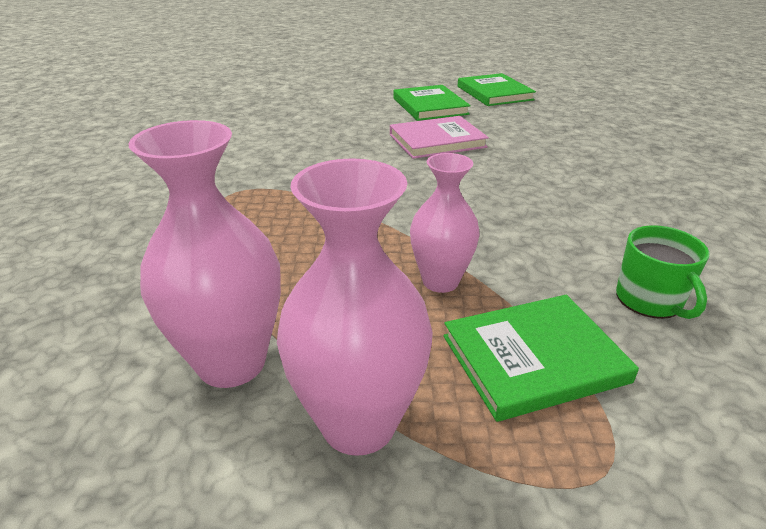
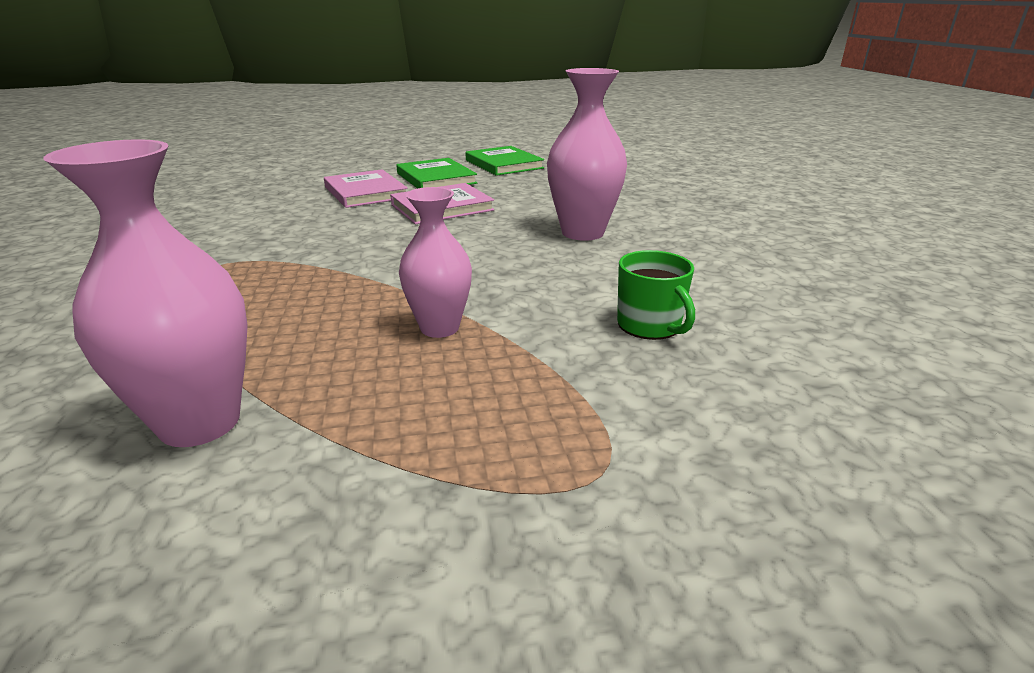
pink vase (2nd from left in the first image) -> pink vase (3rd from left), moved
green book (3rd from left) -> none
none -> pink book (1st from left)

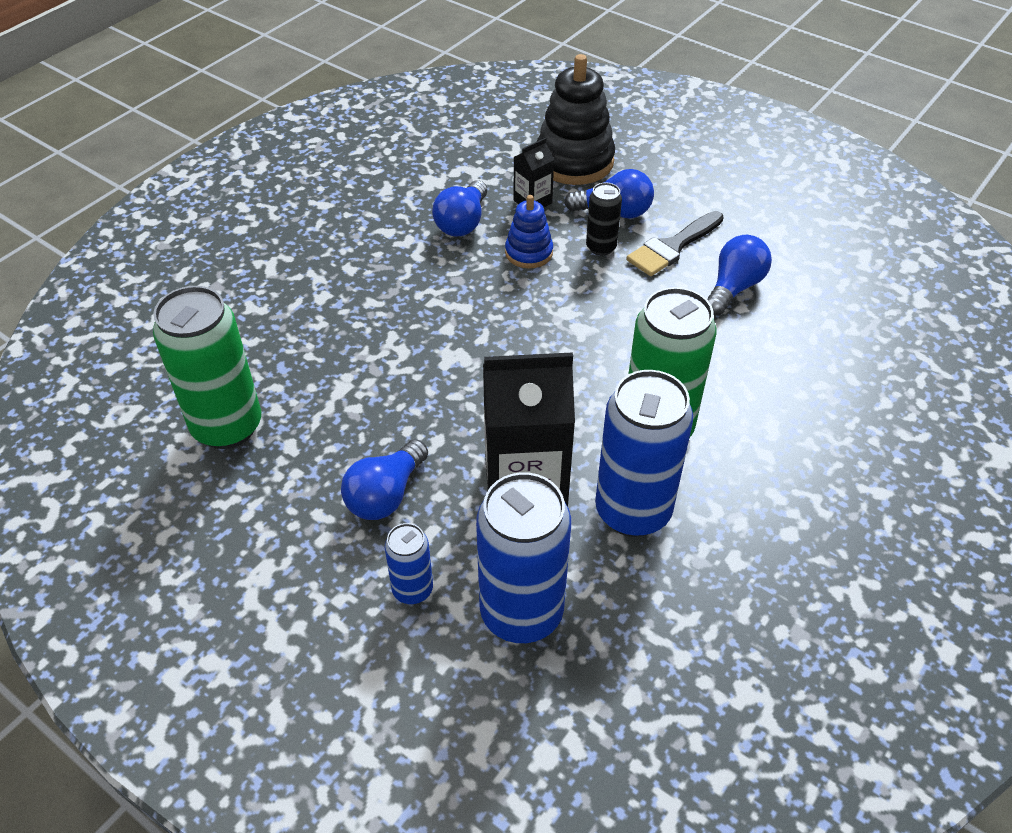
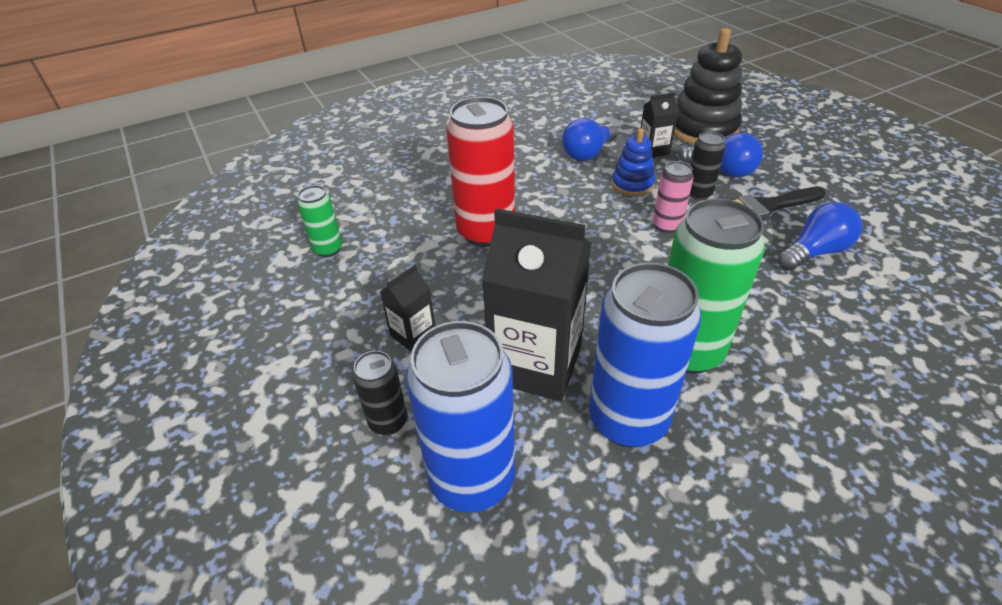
green can (1st from left), x0.51
blue light bulb (1st from left) -> black carton (1st from left)
blue can (1st from left) -> black can (1st from left)
none -> red can
none -> pink can

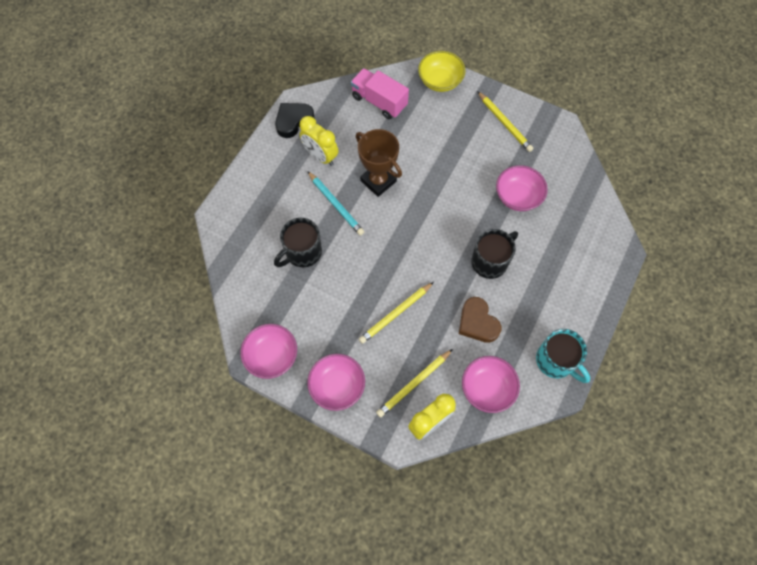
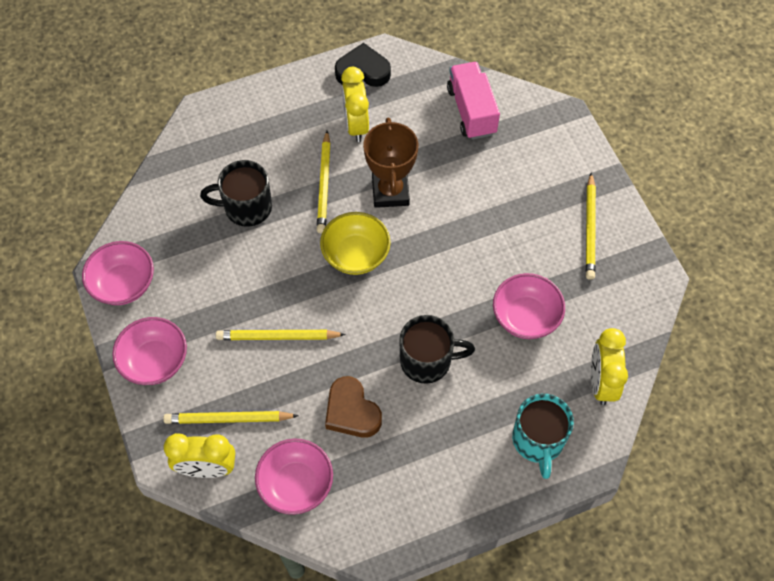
turquoise pencil -> yellow pencil (3rd from left)
yellow bowl, moved
brown heart, 45 degrees counterclockwise
turquoise mug, moved
none -> yellow clock (3rd from left)

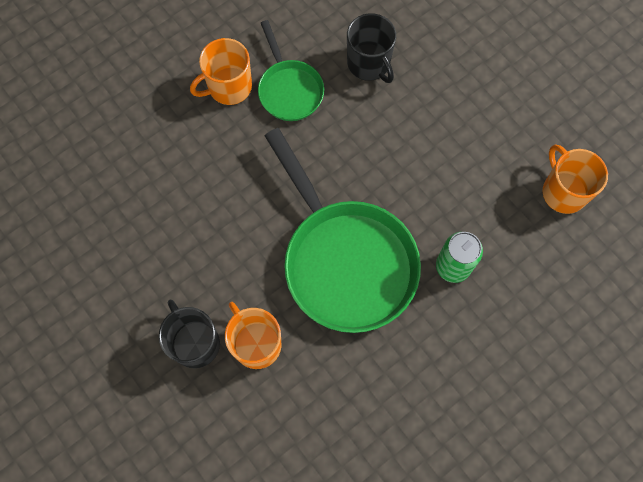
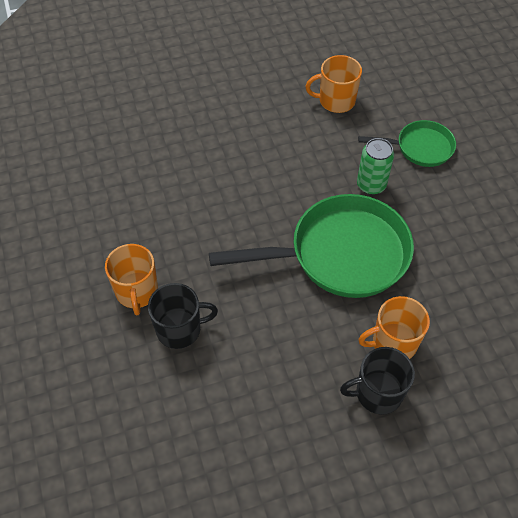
green pan (1st from left in the first image) -> green pan (2nd from left), moved
black mug (2nd from left in the first image) -> black mug (1st from left), moved

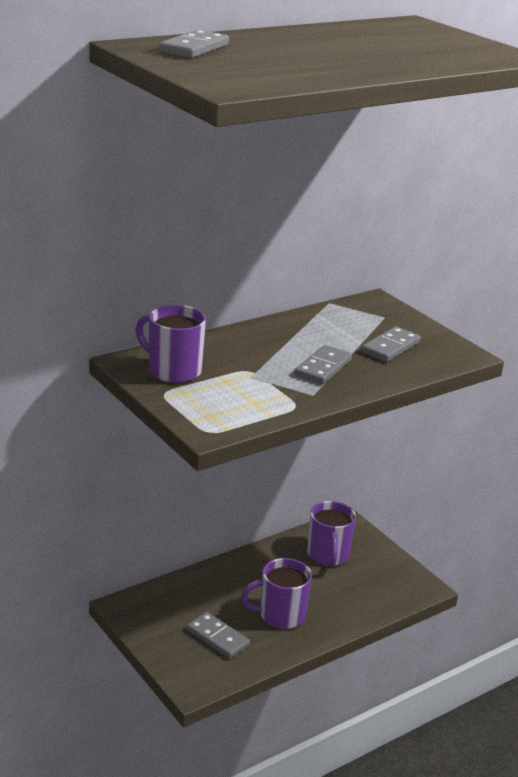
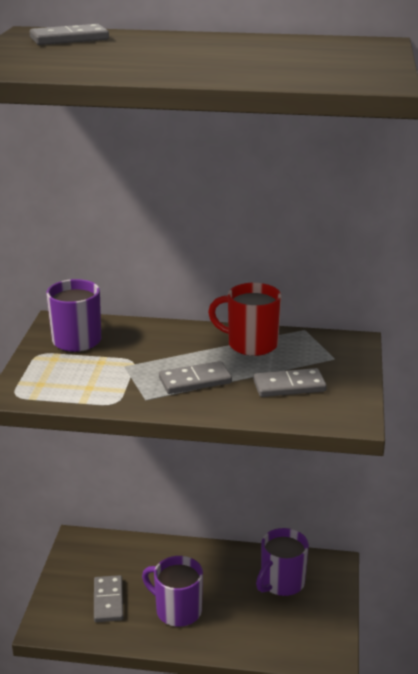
none -> red mug

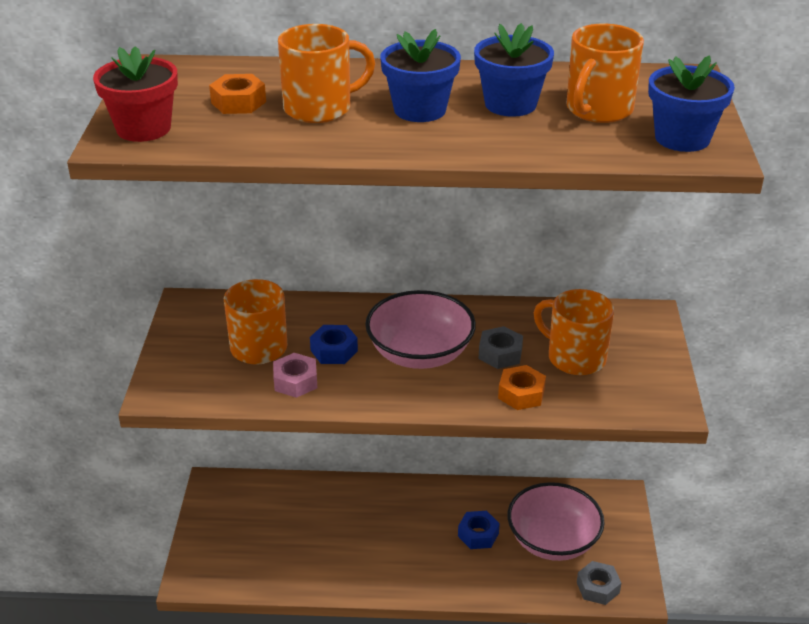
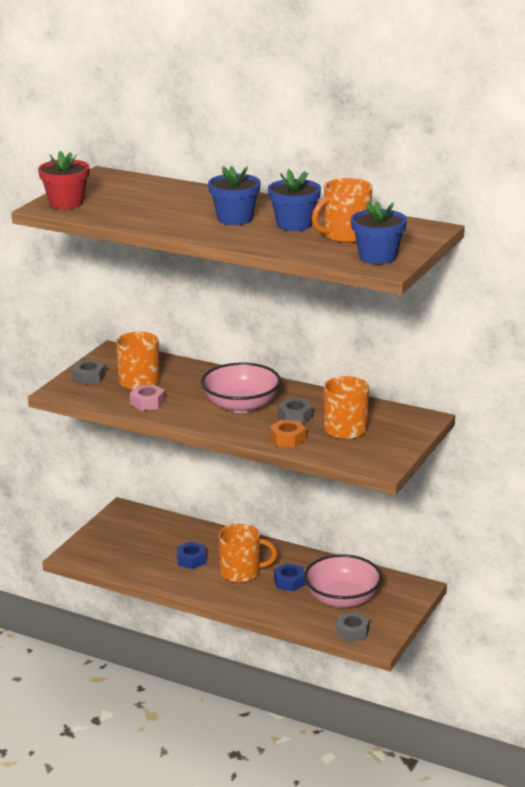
orange nut (1st from left) -> none
orange mug (2nd from left), moved
blue nut (1st from left), moved
none -> grey nut (1st from left)

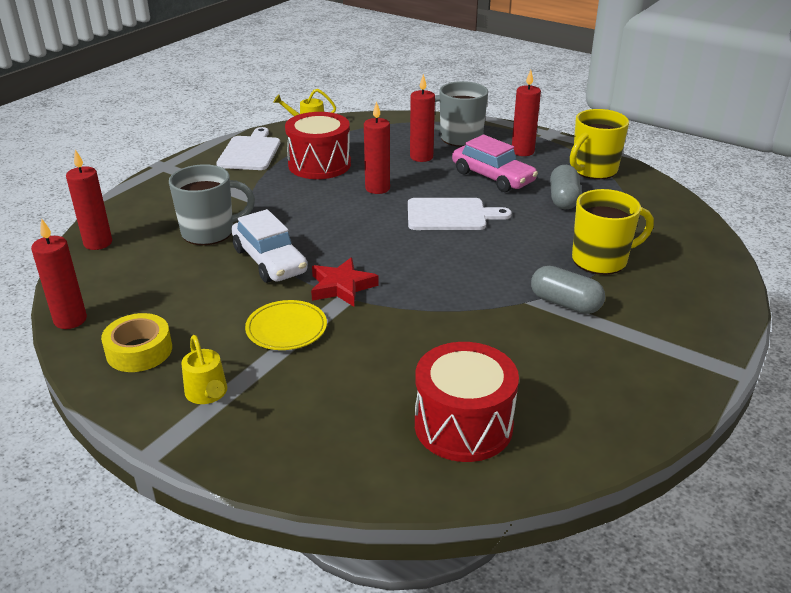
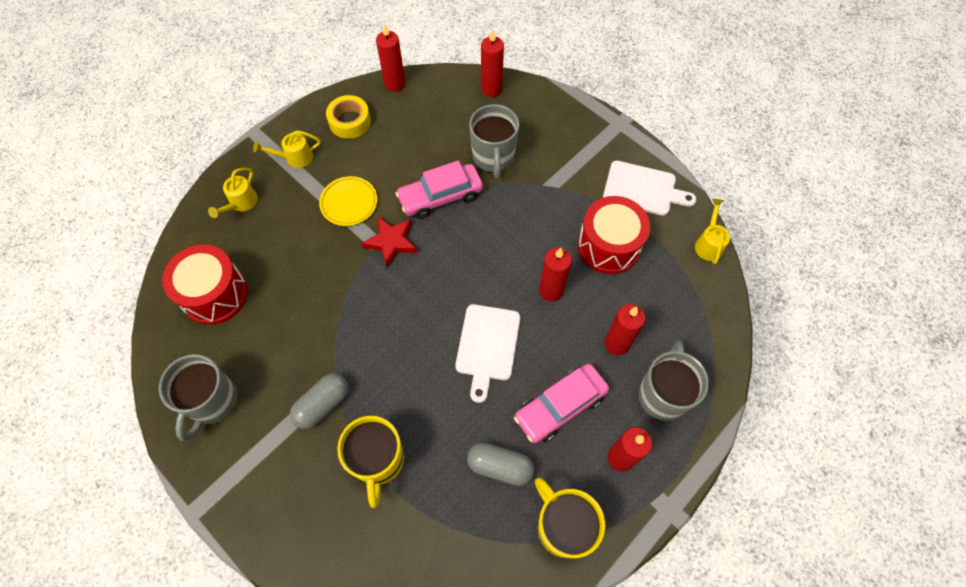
white car -> pink car (1st from left)
none -> grey mug (1st from left)
none -> yellow watering can (1st from left)

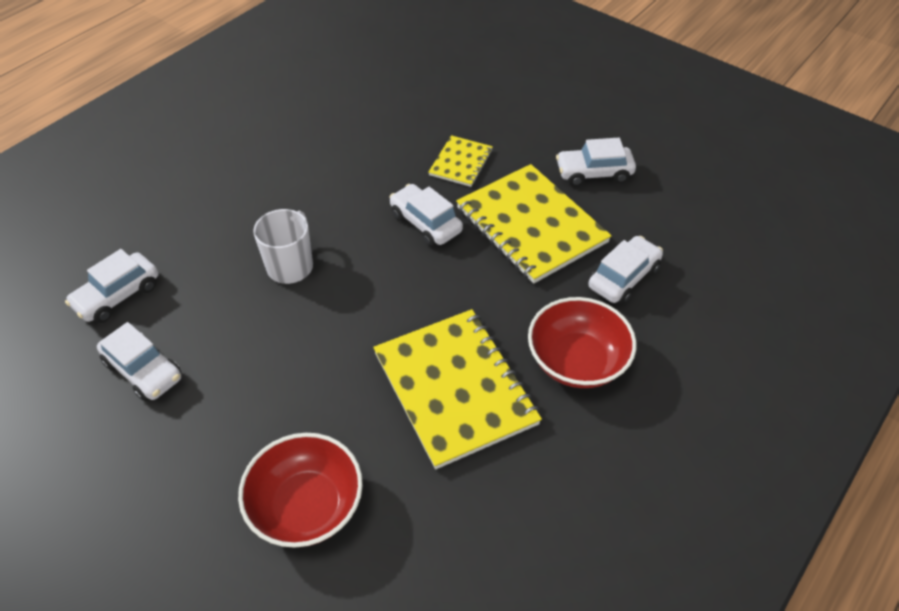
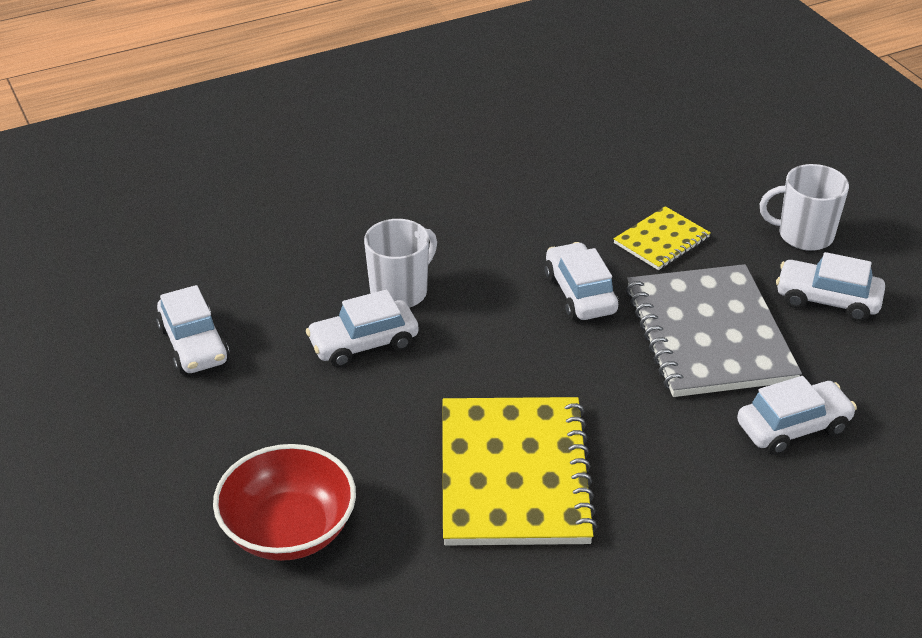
white car (1st from left in the first image) -> white car (2nd from left), moved
yellow notebook (3rd from left) -> grey notebook
red bowl (2nd from left) -> none
none -> white mug (2nd from left)

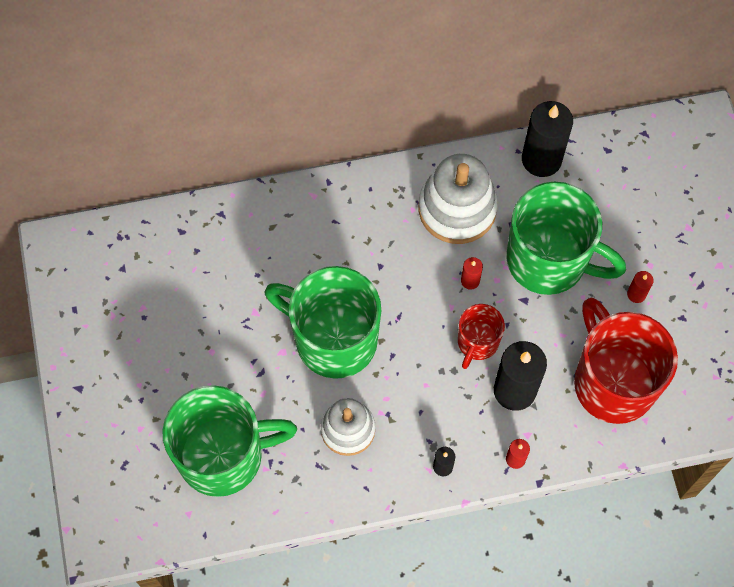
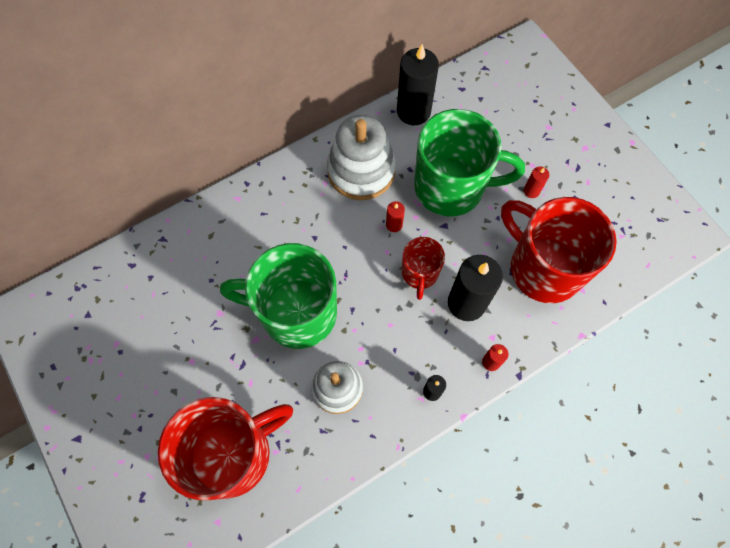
green mug (1st from left) -> red mug (1st from left)

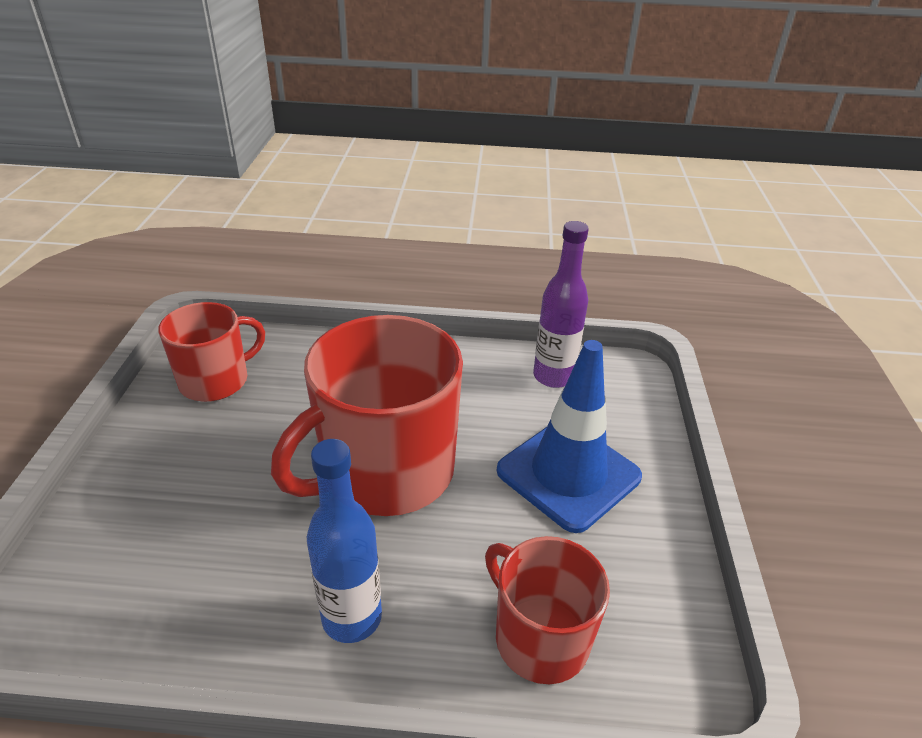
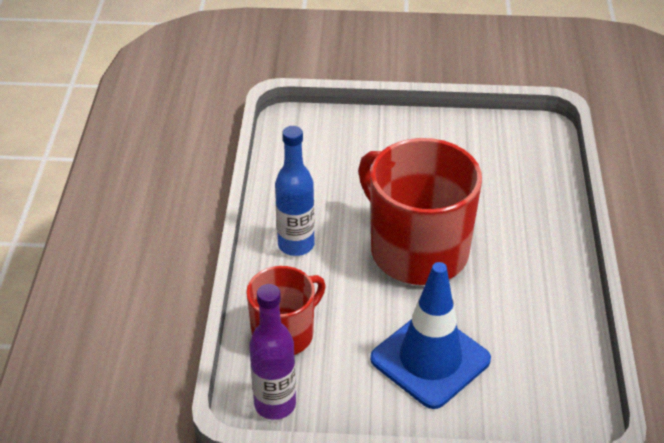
red mug (1st from left) -> none
purple bottle, moved

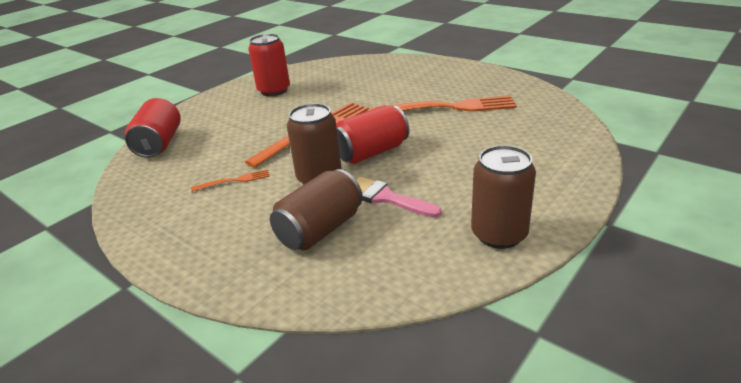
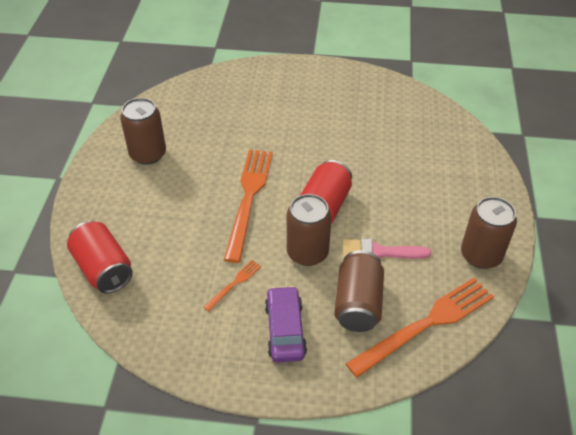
red can (2nd from left) -> brown can (1st from left)
orange fork (3rd from left), moved
none -> purple car

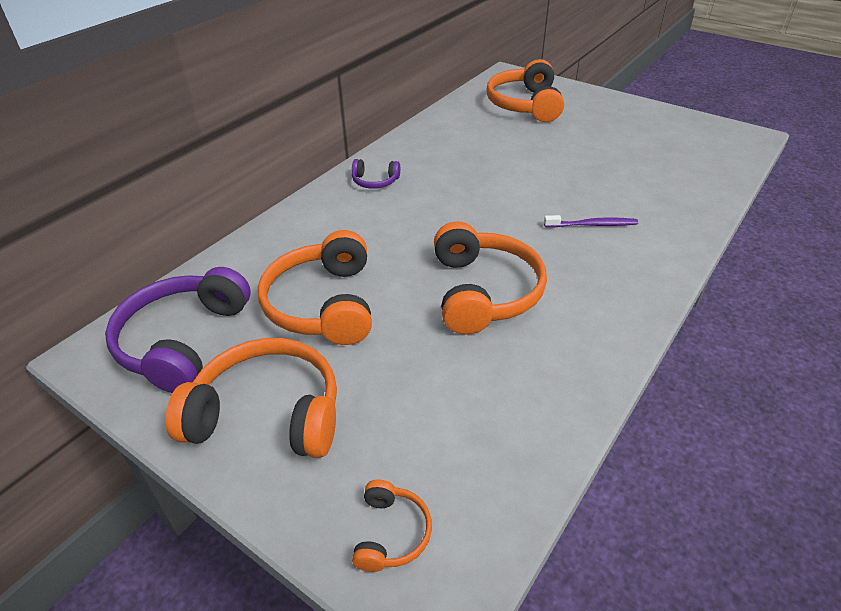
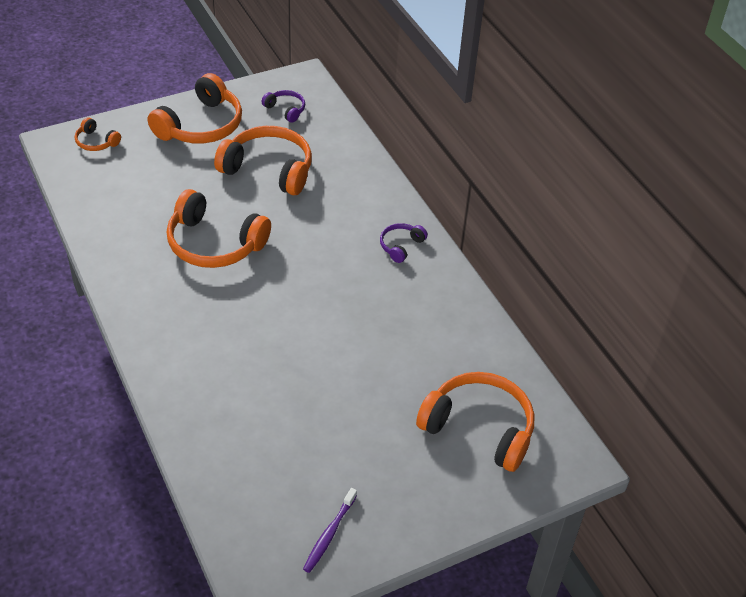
purple headphones (1st from left), x0.48
purple toothbrush, moved

